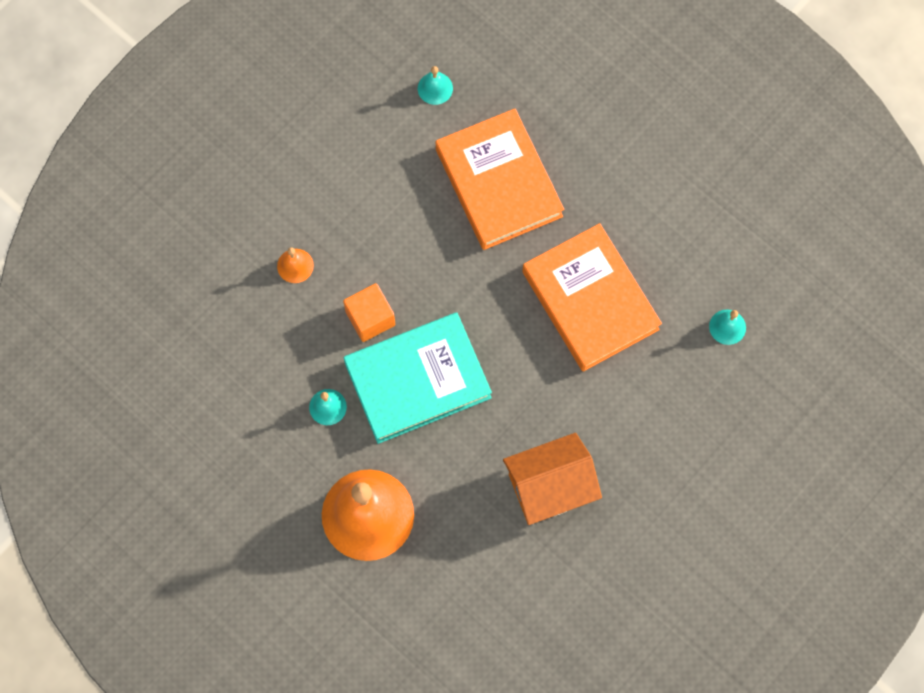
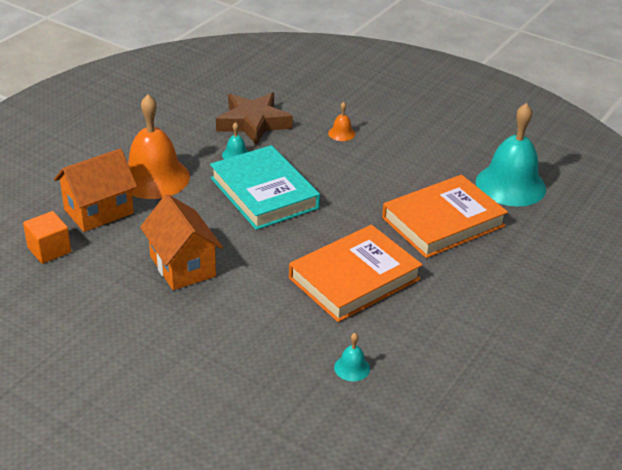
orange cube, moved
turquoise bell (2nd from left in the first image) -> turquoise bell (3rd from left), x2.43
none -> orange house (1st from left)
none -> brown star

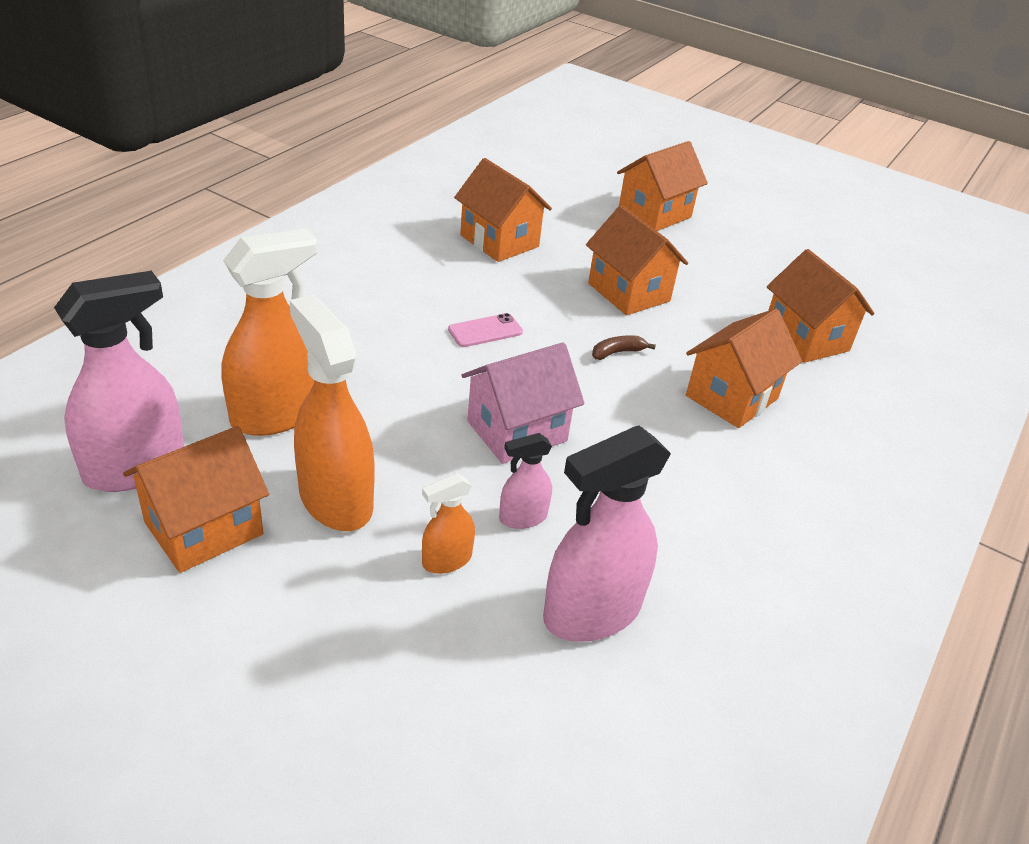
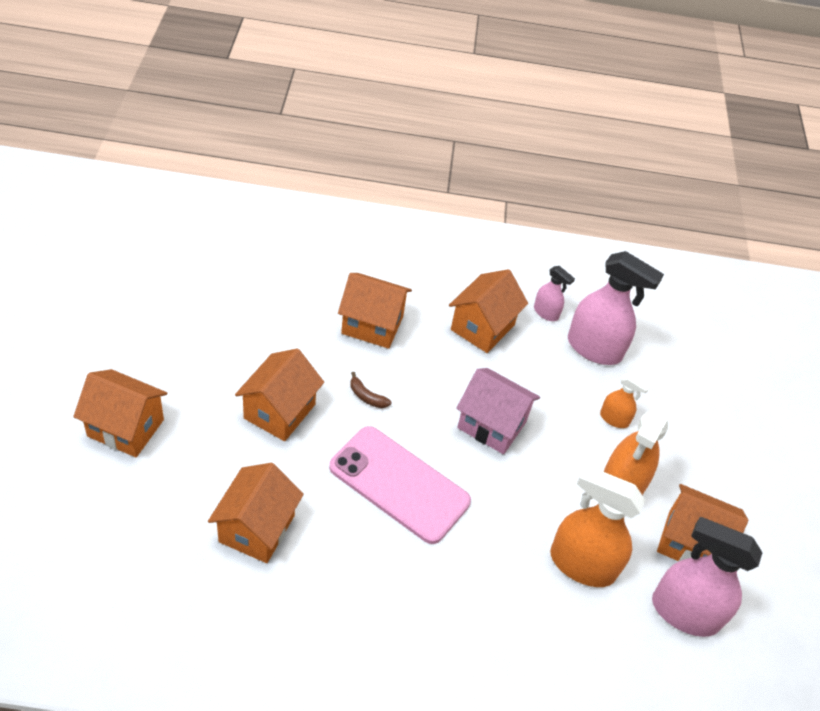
pink phone, x2.34
pink spray bottle (2nd from left in the first image) -> pink spray bottle (1st from left), moved
orange house (6th from left in the first image) -> orange house (5th from left), moved

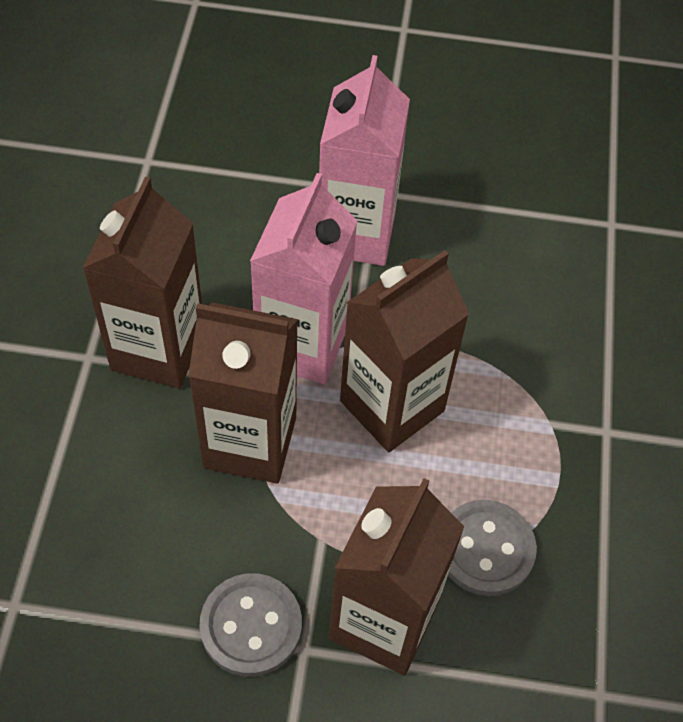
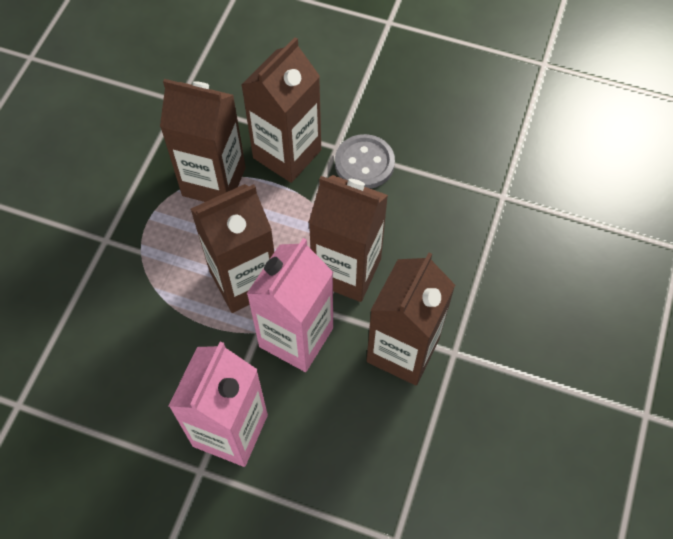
grey button (2nd from left) -> brown carton (1st from left)

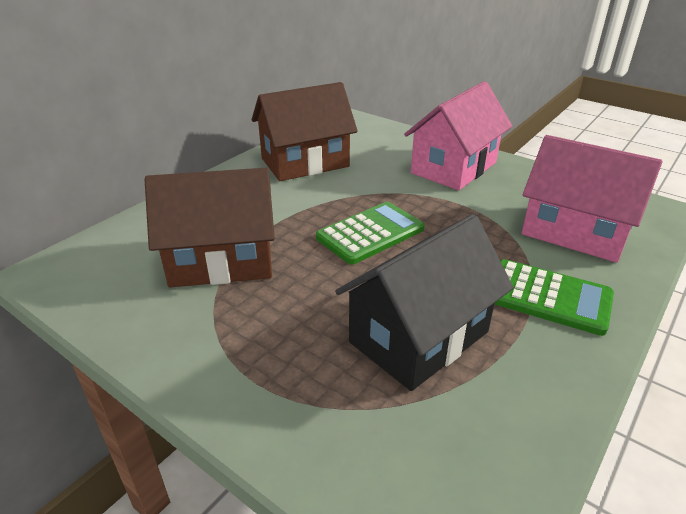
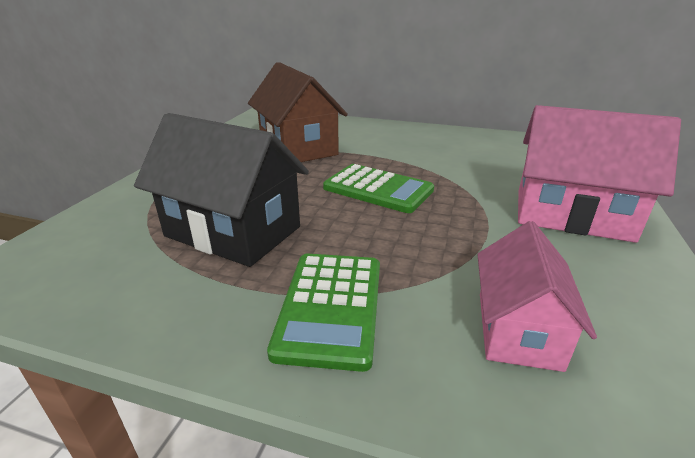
brown house (2nd from left) -> none
pink house (2nd from left in the first image) -> pink house (1st from left), x0.63

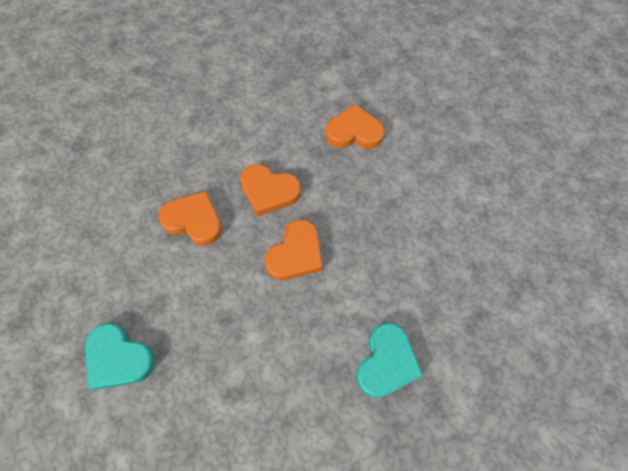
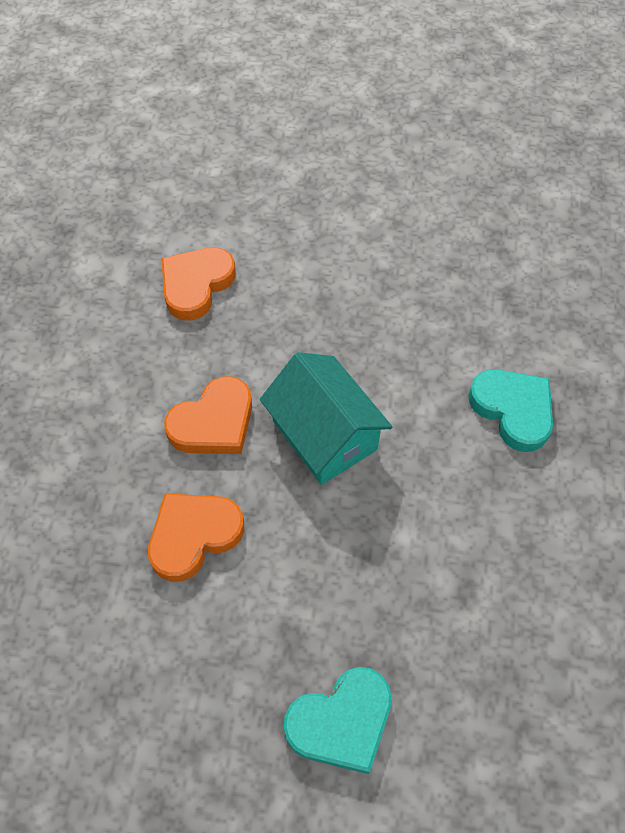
orange heart (3rd from left) -> turquoise house

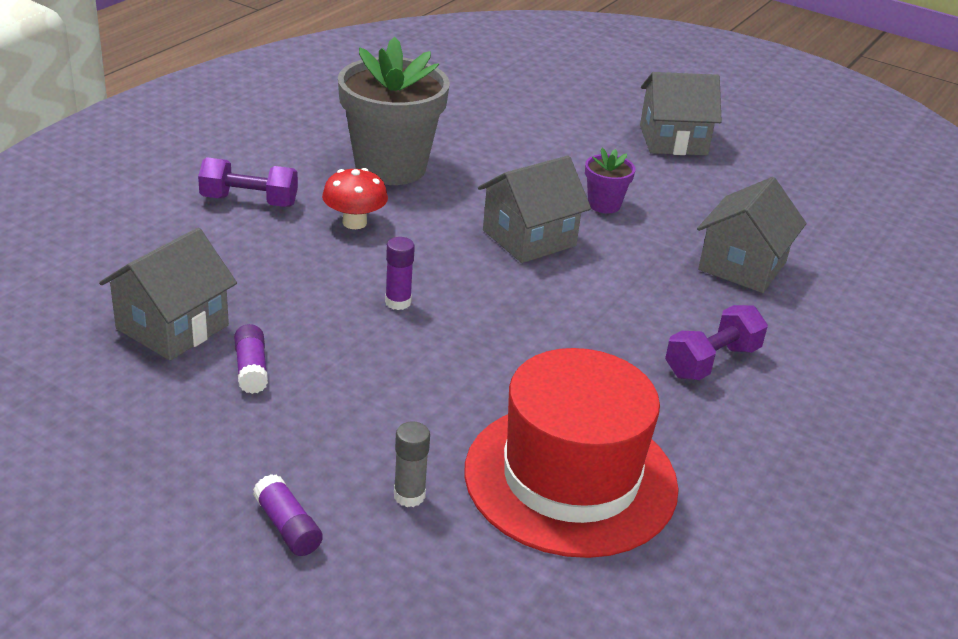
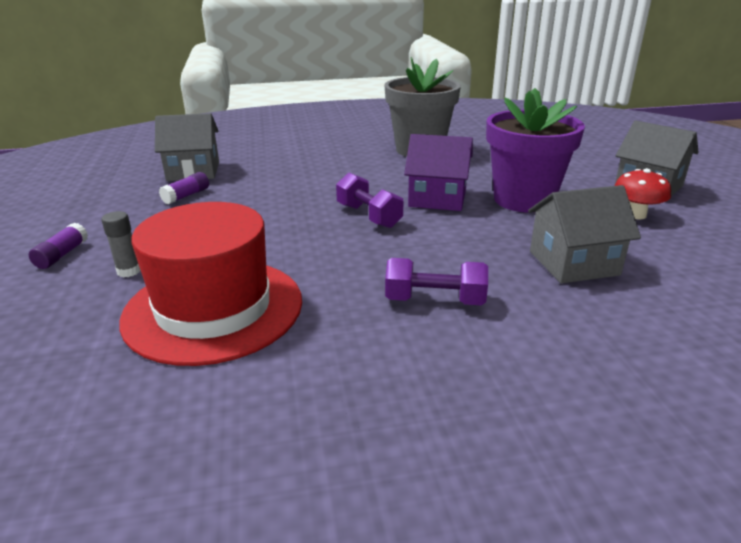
purple dumbbell (1st from left), moved
red mushroom, moved
purple glue stick (3rd from left) -> none
grey house (2nd from left) -> purple house
purple flower pot, x2.21

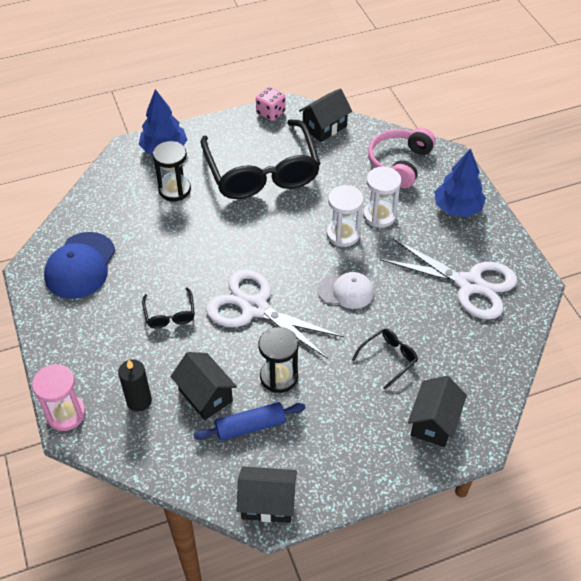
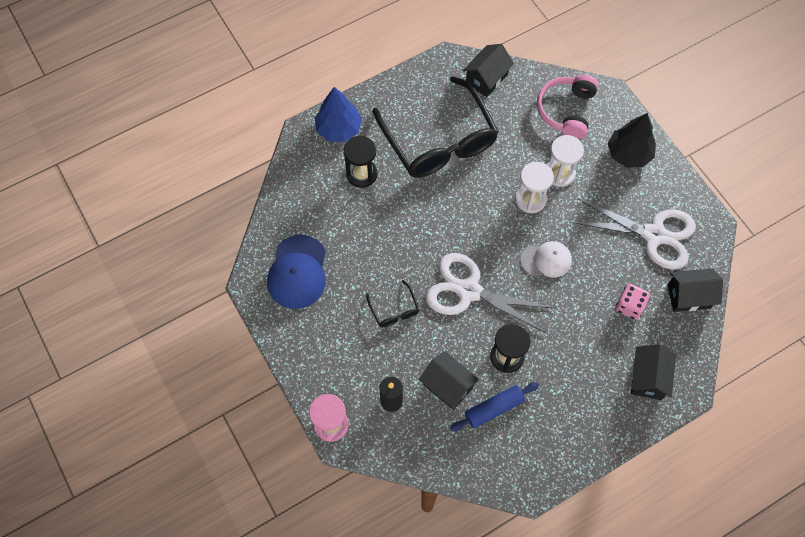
black house (2nd from left in the first image) -> black house (4th from left), moved
pink dice, moved
black glasses (3rd from left) -> none
blue tree (2nd from left) -> black tree

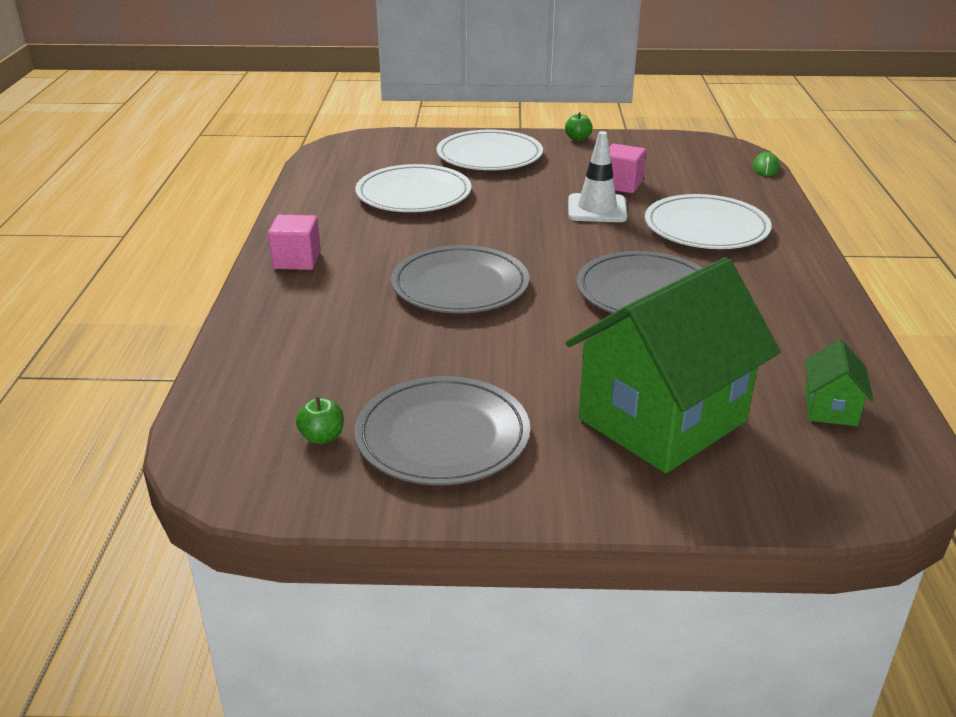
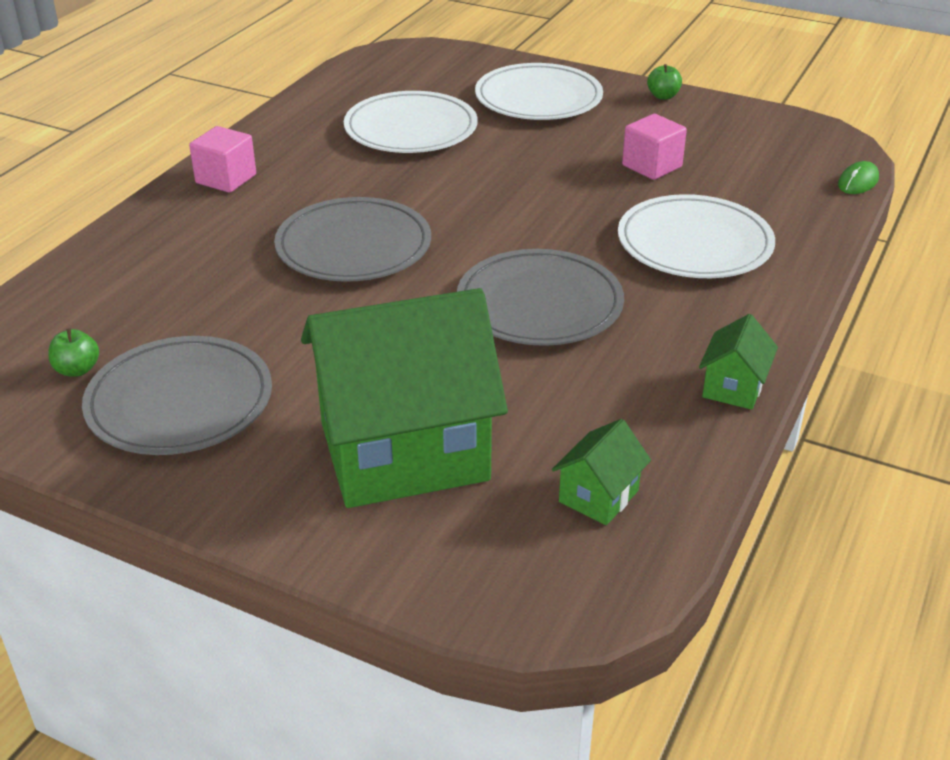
white traffic cone -> none
none -> green house (3rd from left)

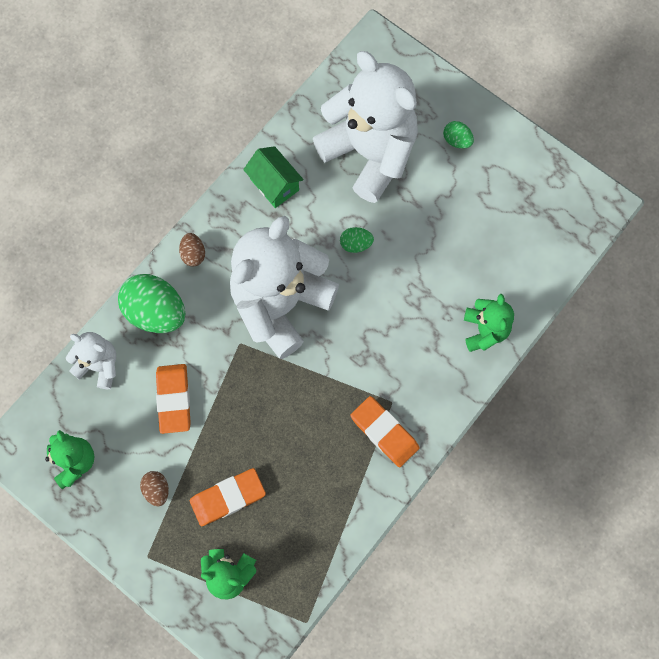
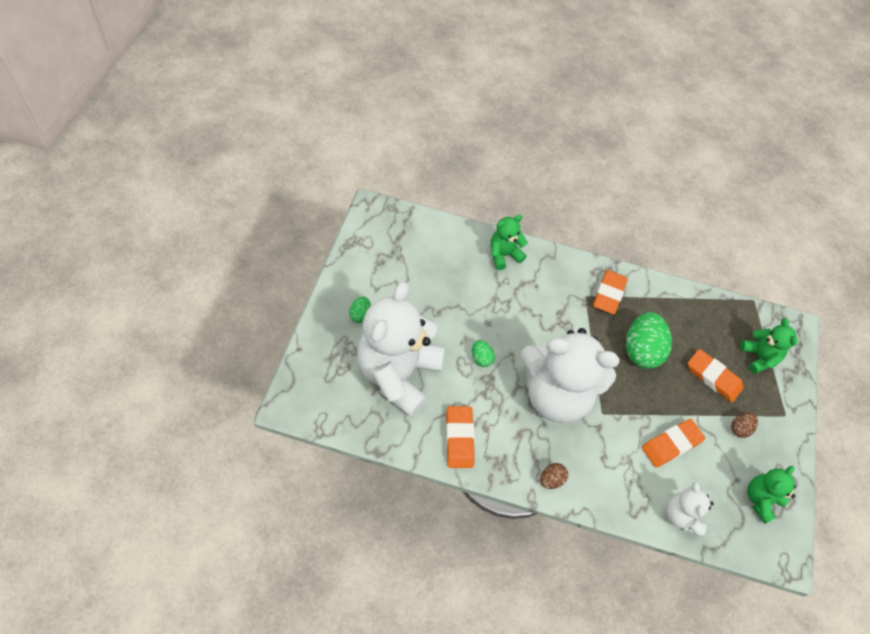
green egg (1st from left in the first image) -> green egg (3rd from left), moved
green house -> orange eraser (1st from left)

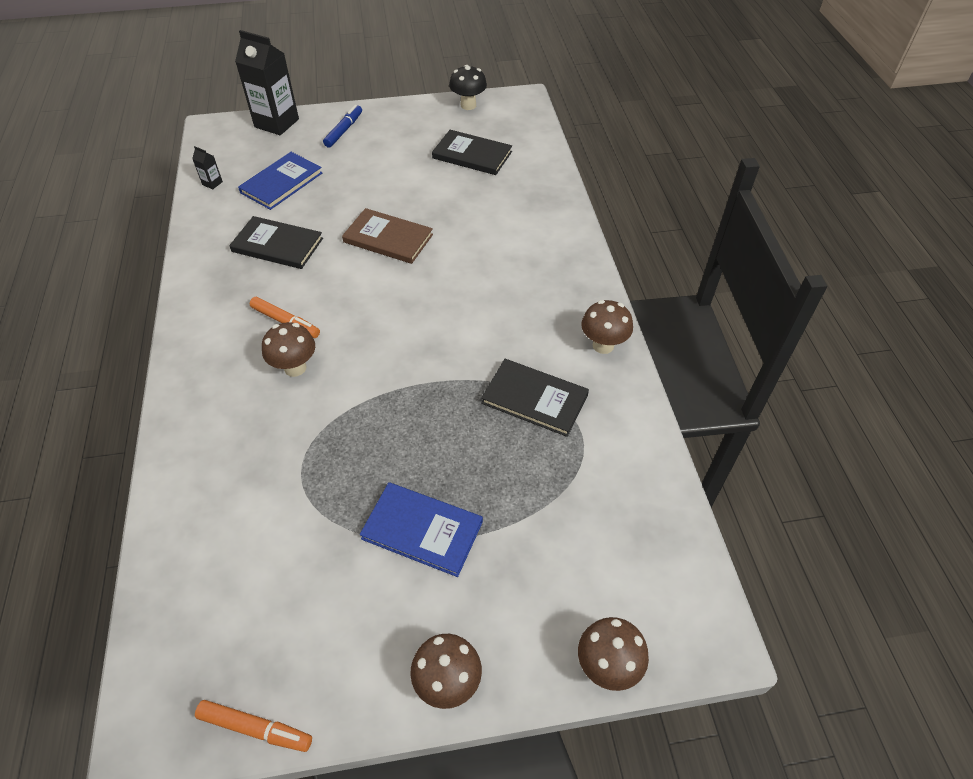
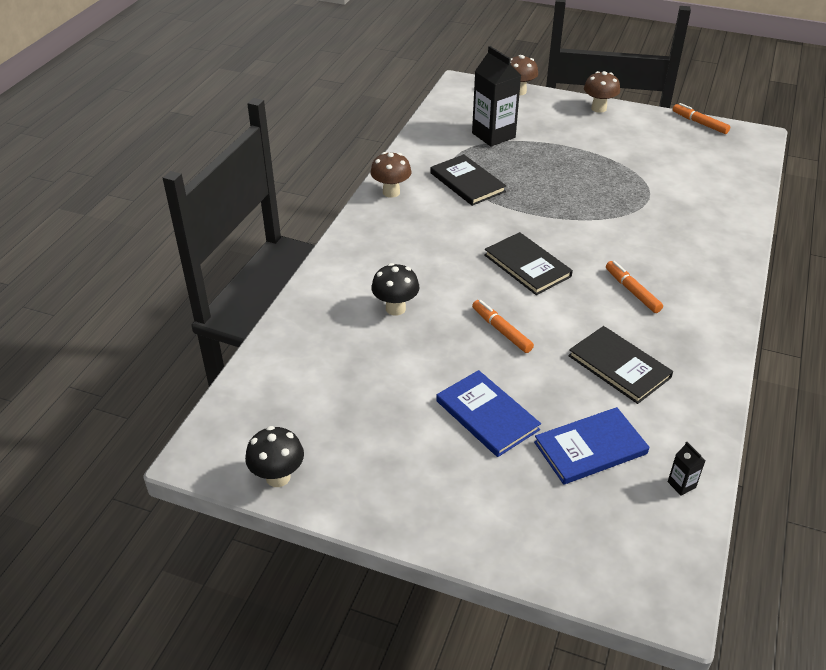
black carton (2nd from left in the first image) -> black carton (1st from left), moved
brown mushroom (1st from left) -> none
blue marker -> none
brown book -> orange marker (1st from left)
blue book (2nd from left in the first image) -> blue book (1st from left), moved
black book (2nd from left), moved
none -> black mushroom (2nd from left)

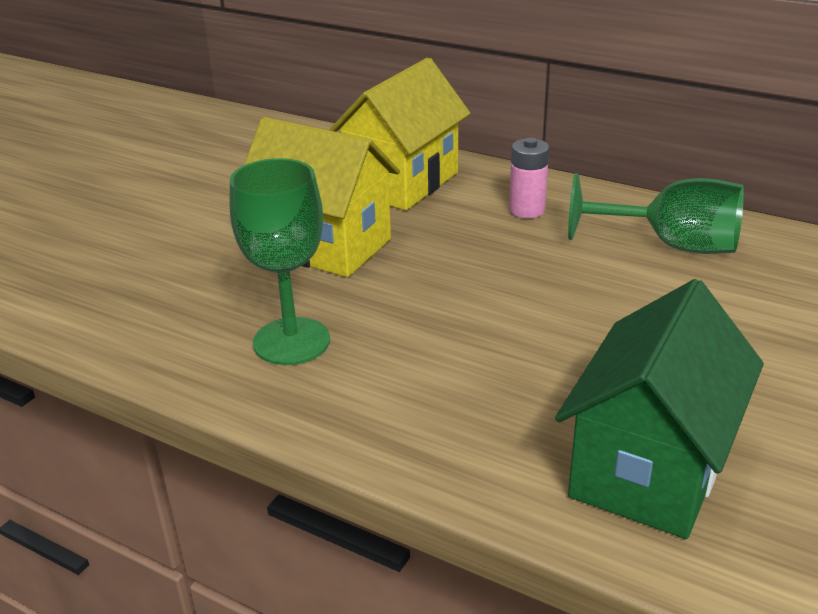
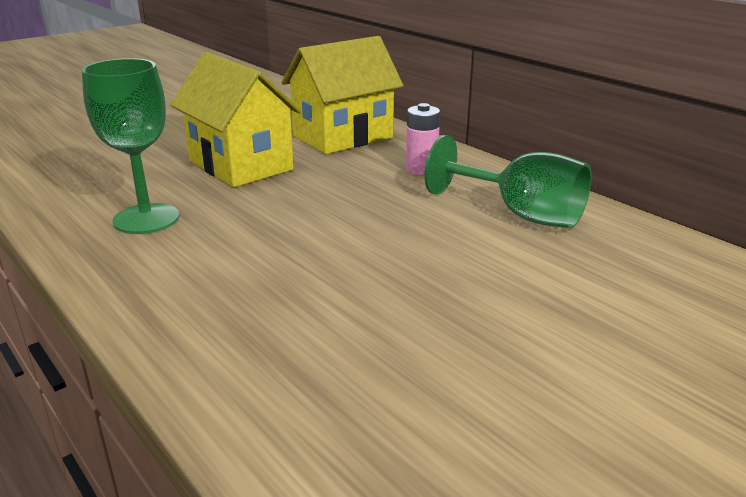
green house -> none

